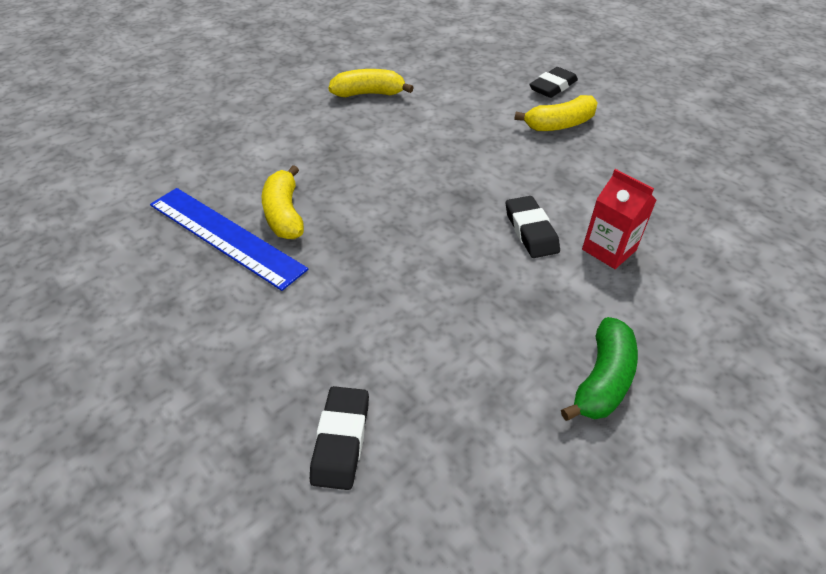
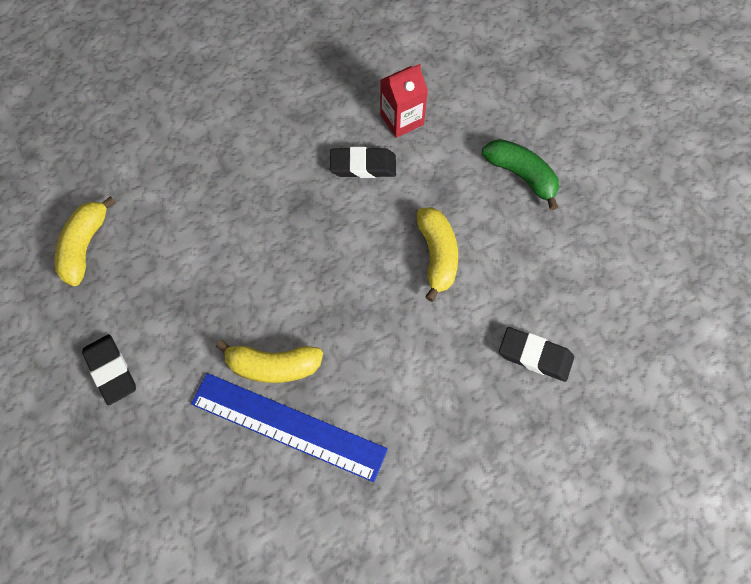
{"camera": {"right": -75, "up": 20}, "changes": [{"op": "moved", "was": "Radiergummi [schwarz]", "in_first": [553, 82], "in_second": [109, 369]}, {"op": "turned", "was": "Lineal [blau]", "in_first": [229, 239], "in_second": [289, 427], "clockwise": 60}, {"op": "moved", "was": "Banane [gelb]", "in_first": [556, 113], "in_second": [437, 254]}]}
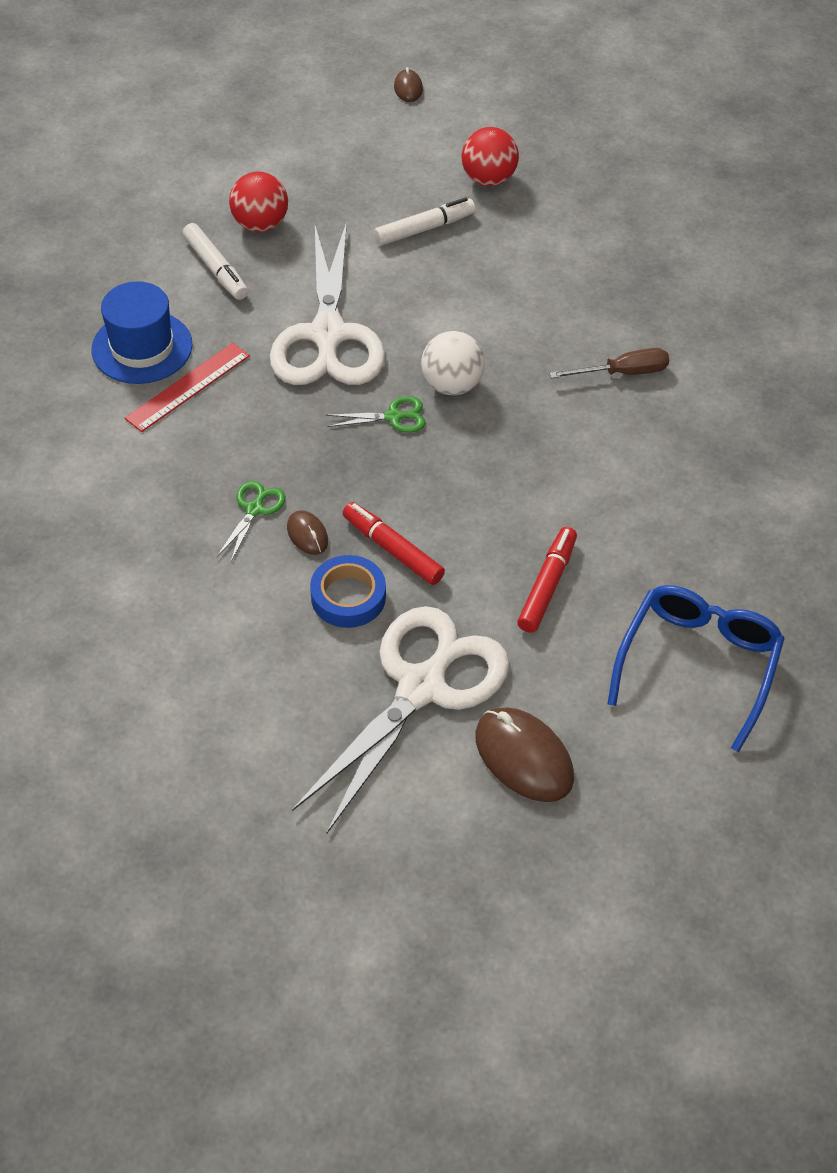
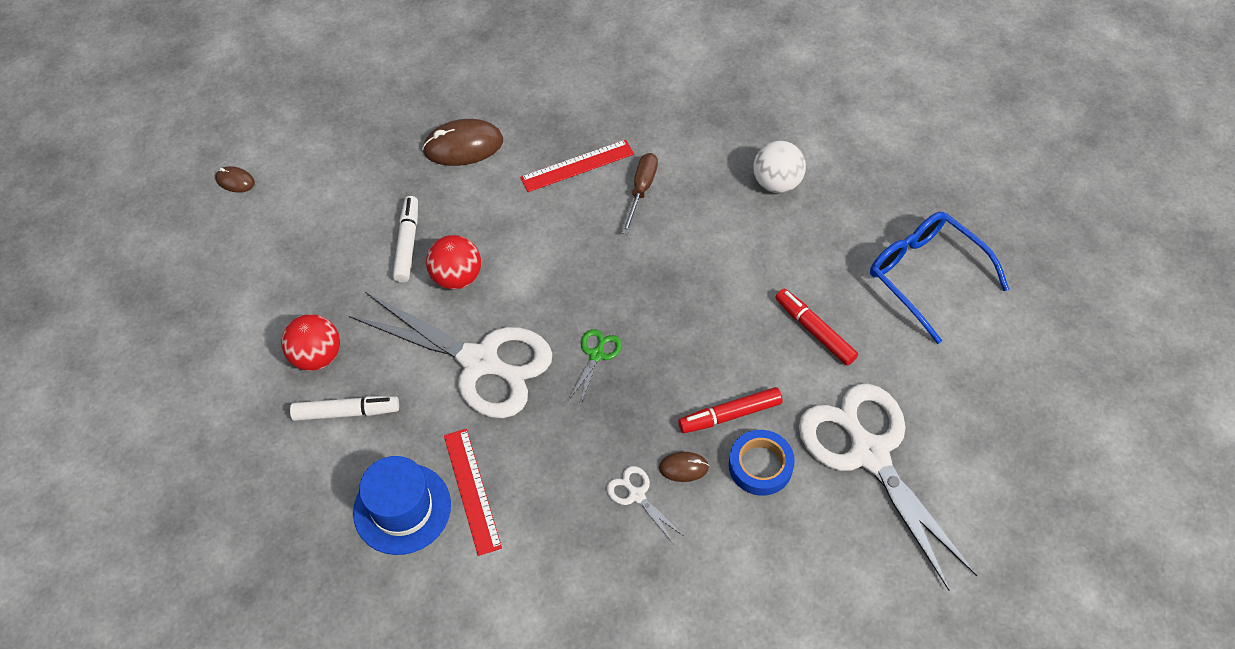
{"camera": {"right": -60, "up": 5}, "changes": [{"op": "moved", "was": "Computermaus [braun]", "in_first": [524, 754], "in_second": [462, 142]}, {"op": "moved", "was": "Ball [rot]", "in_first": [490, 156], "in_second": [453, 262]}, {"op": "added", "now": "Lineal [rot]", "in_second": [577, 166]}, {"op": "recoloured", "was": "Schere [grün]", "now": "Schere [weiß]", "in_first": [251, 521], "in_second": [645, 505]}, {"op": "moved", "was": "Ball [weiß]", "in_first": [453, 363], "in_second": [779, 167]}]}
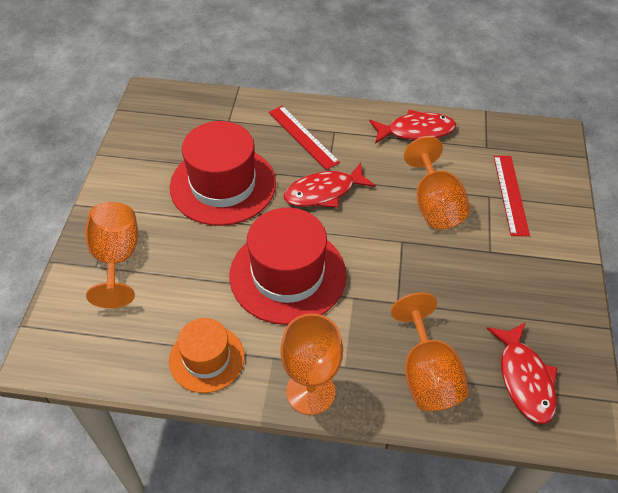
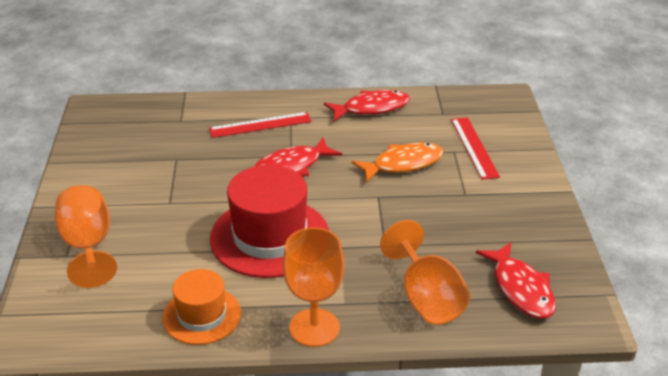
{"camera": {"right": -10, "up": -15}, "changes": [{"op": "turned", "was": "Lineal [rot]", "in_first": [304, 138], "in_second": [260, 125], "clockwise": -60}, {"op": "replaced", "was": "Kelch [orange]", "now": "Fisch [orange]", "in_first": [437, 182], "in_second": [397, 162]}, {"op": "removed", "was": "Hut [rot]", "in_first": [223, 173]}]}
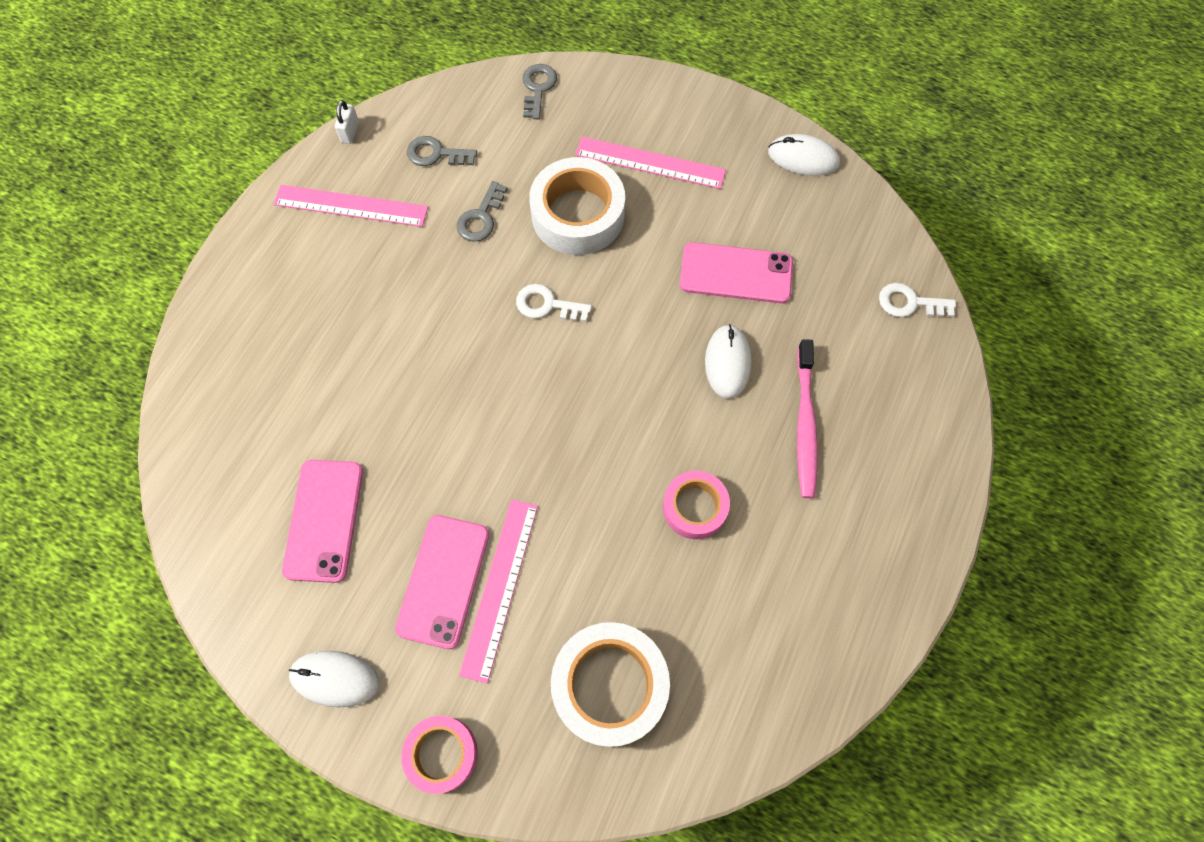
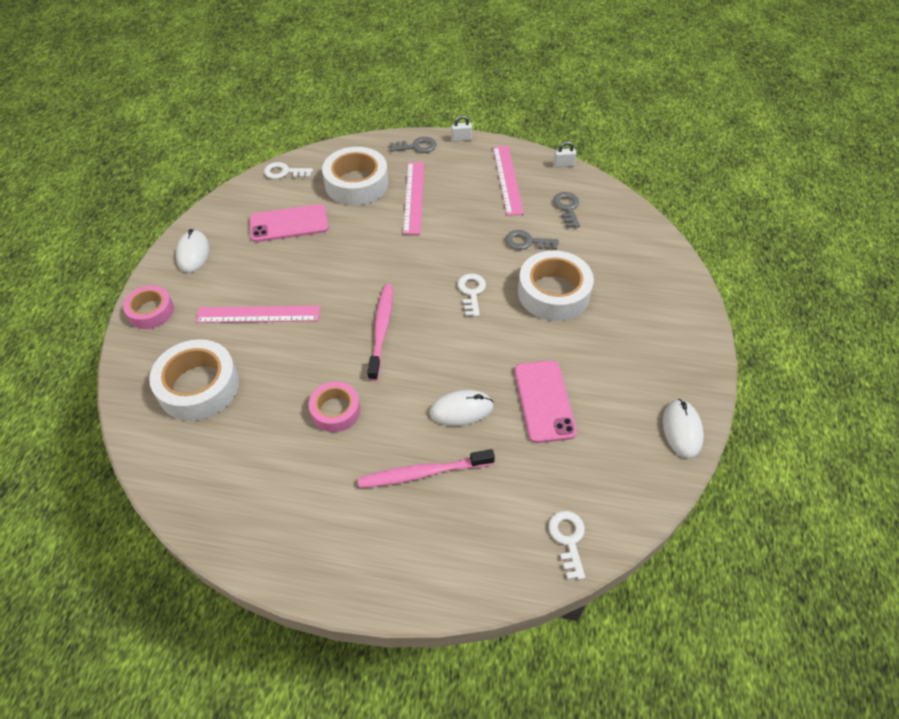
{"camera": {"right": 75, "up": -15}, "changes": [{"op": "added", "now": "Schlüssel [weiß]", "in_second": [288, 170]}, {"op": "added", "now": "Klebeband [weiß]", "in_second": [355, 176]}, {"op": "added", "now": "Zahnbürste [rosa]", "in_second": [380, 332]}, {"op": "moved", "was": "Schlüssel [grau]", "in_first": [539, 91], "in_second": [413, 145]}, {"op": "moved", "was": "Lineal [rosa]", "in_first": [650, 163], "in_second": [413, 198]}, {"op": "added", "now": "Vorhängeschloss [weiß]", "in_second": [461, 128]}, {"op": "removed", "was": "Handy [rosa]", "in_first": [442, 582]}]}
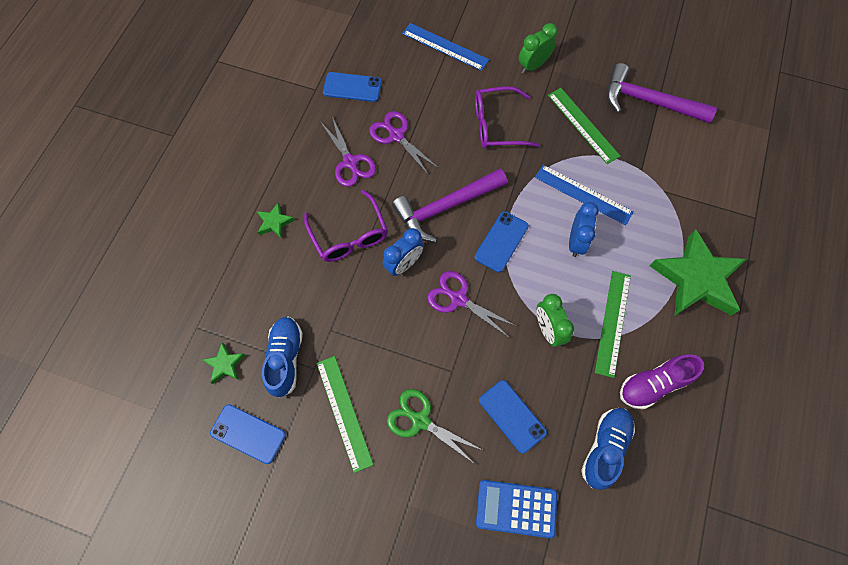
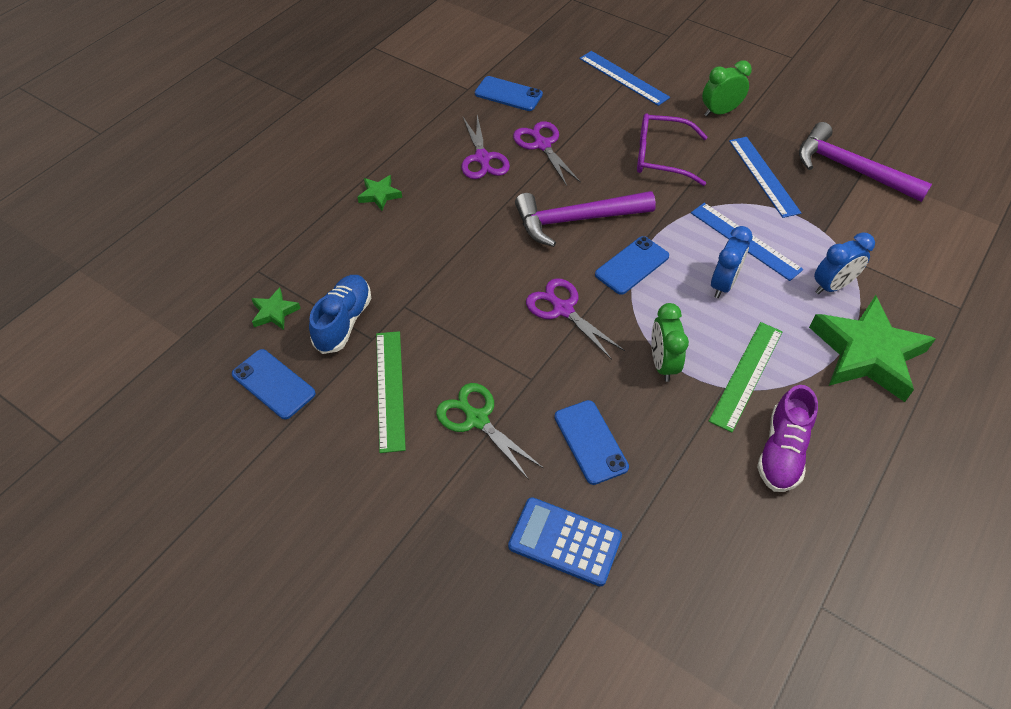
{"camera": {"right": 15, "up": -15}, "changes": [{"op": "recoloured", "was": "Lineal [grün]", "now": "Lineal [blau]", "in_first": [584, 126], "in_second": [765, 177]}, {"op": "turned", "was": "Schuh [lila]", "in_first": [662, 382], "in_second": [787, 438], "clockwise": -60}, {"op": "moved", "was": "Wecker [blau]", "in_first": [403, 252], "in_second": [844, 263]}, {"op": "removed", "was": "Brille [lila]", "in_first": [346, 226]}, {"op": "removed", "was": "Schuh [blau]", "in_first": [608, 449]}]}
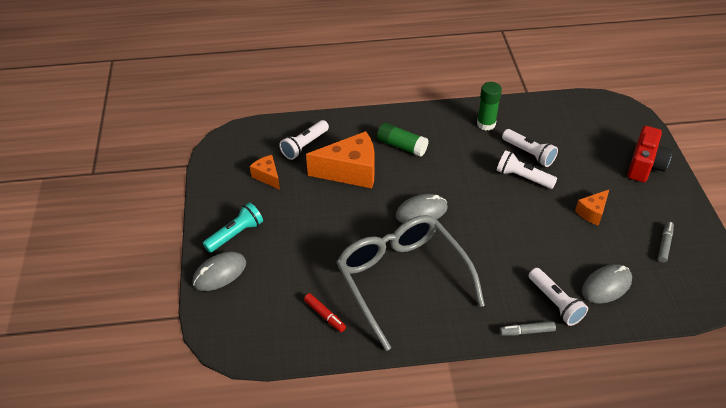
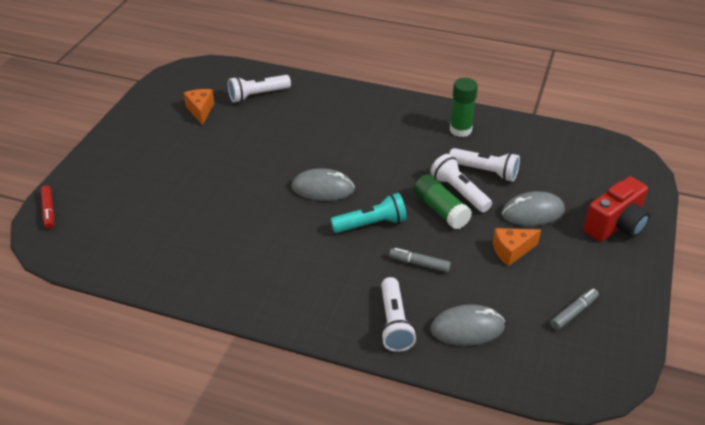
{"camera": {"right": 25, "up": -5}, "changes": [{"op": "moved", "was": "Filzstift [rot]", "in_first": [325, 312], "in_second": [47, 207]}, {"op": "moved", "was": "Taschenlampe [türkis]", "in_first": [233, 227], "in_second": [368, 213]}, {"op": "moved", "was": "Filzstift [grau]", "in_first": [528, 328], "in_second": [420, 260]}, {"op": "moved", "was": "Klebestift [grün]", "in_first": [403, 139], "in_second": [442, 202]}, {"op": "turned", "was": "Taschenlampe [weiß]", "in_first": [530, 148], "in_second": [484, 165], "clockwise": -45}, {"op": "moved", "was": "Computermaus [grau]", "in_first": [219, 271], "in_second": [533, 208]}, {"op": "removed", "was": "Käse [orange]", "in_first": [340, 159]}, {"op": "removed", "was": "Brille [grau]", "in_first": [410, 283]}]}
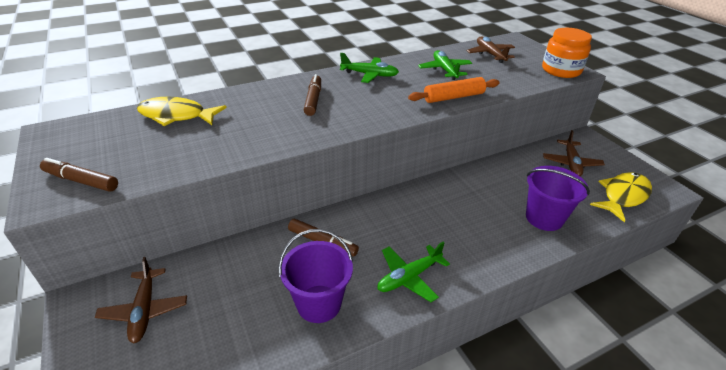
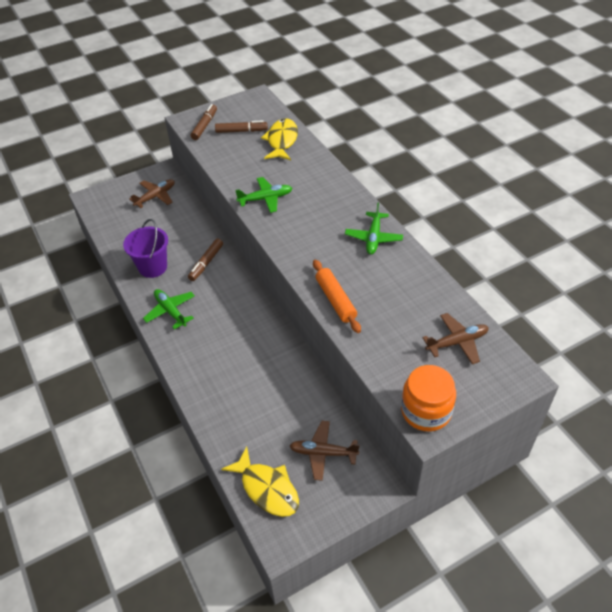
{"camera": {"right": 90, "up": 10}, "changes": [{"op": "turned", "was": "Flugzeug [braun]", "in_first": [141, 300], "in_second": [152, 193], "clockwise": 150}, {"op": "moved", "was": "Filzstift [braun]", "in_first": [312, 95], "in_second": [241, 127]}, {"op": "moved", "was": "Flugzeug [grün]", "in_first": [445, 65], "in_second": [263, 195]}, {"op": "removed", "was": "Eimer [lila]", "in_first": [558, 198]}]}
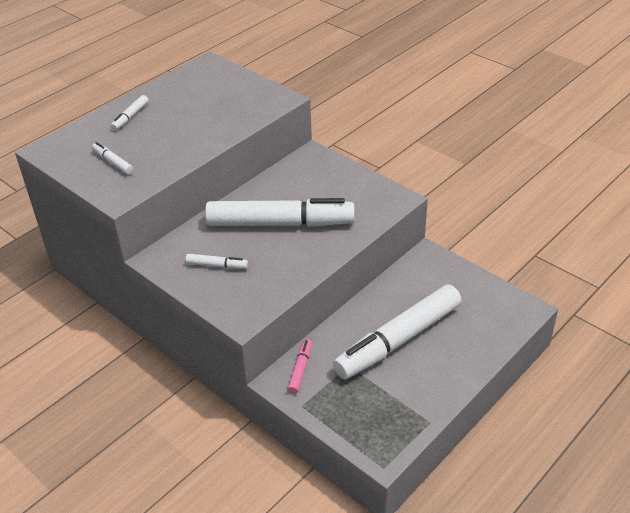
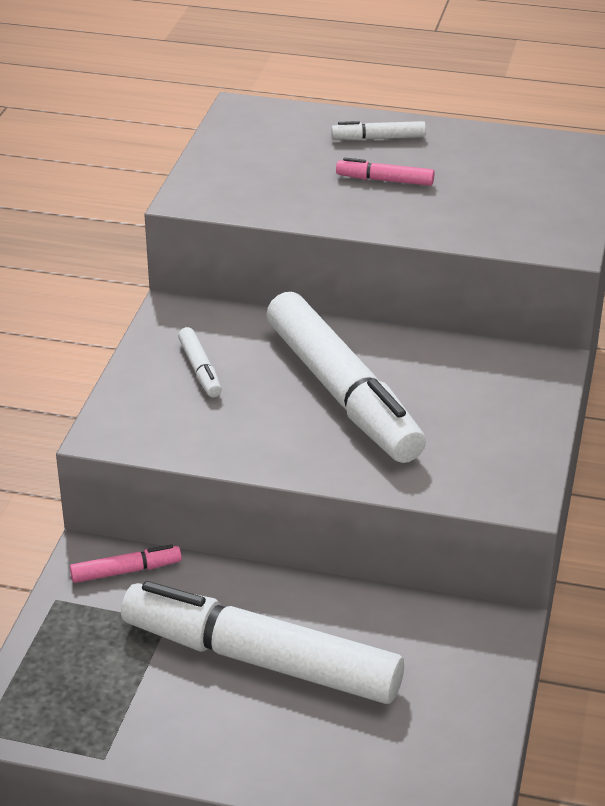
{"camera": {"right": 60, "up": -5}, "changes": [{"op": "added", "now": "Filzstift [rosa]", "in_second": [385, 172]}, {"op": "removed", "was": "Filzstift [weiß]", "in_first": [113, 158]}]}
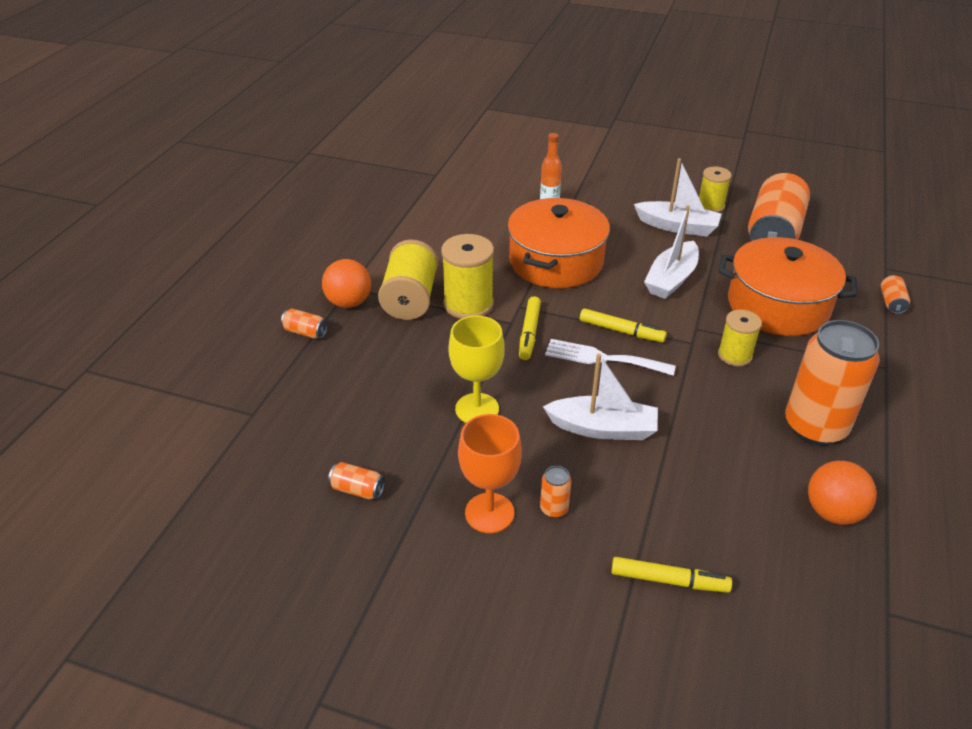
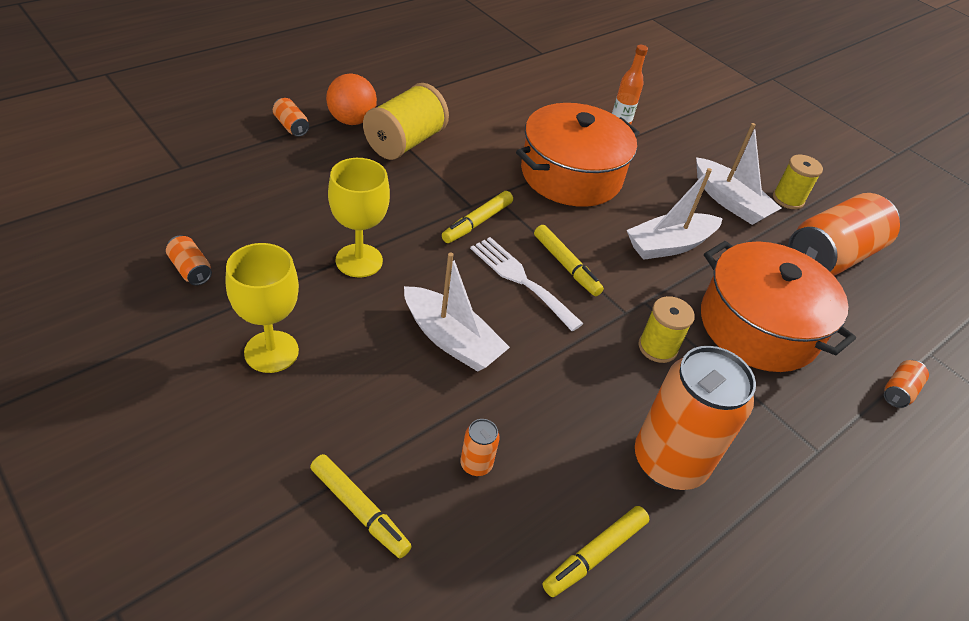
{"camera": {"right": 25, "up": 5}, "changes": [{"op": "recoloured", "was": "Kelch [orange]", "now": "Kelch [gelb]", "in_first": [490, 473], "in_second": [262, 308]}, {"op": "moved", "was": "Dose [orange]", "in_first": [555, 492], "in_second": [480, 447]}, {"op": "replaced", "was": "Ball [orange]", "now": "Filzstift [gelb]", "in_first": [842, 493], "in_second": [596, 551]}, {"op": "removed", "was": "Garnrolle [gelb]", "in_first": [467, 276]}]}
